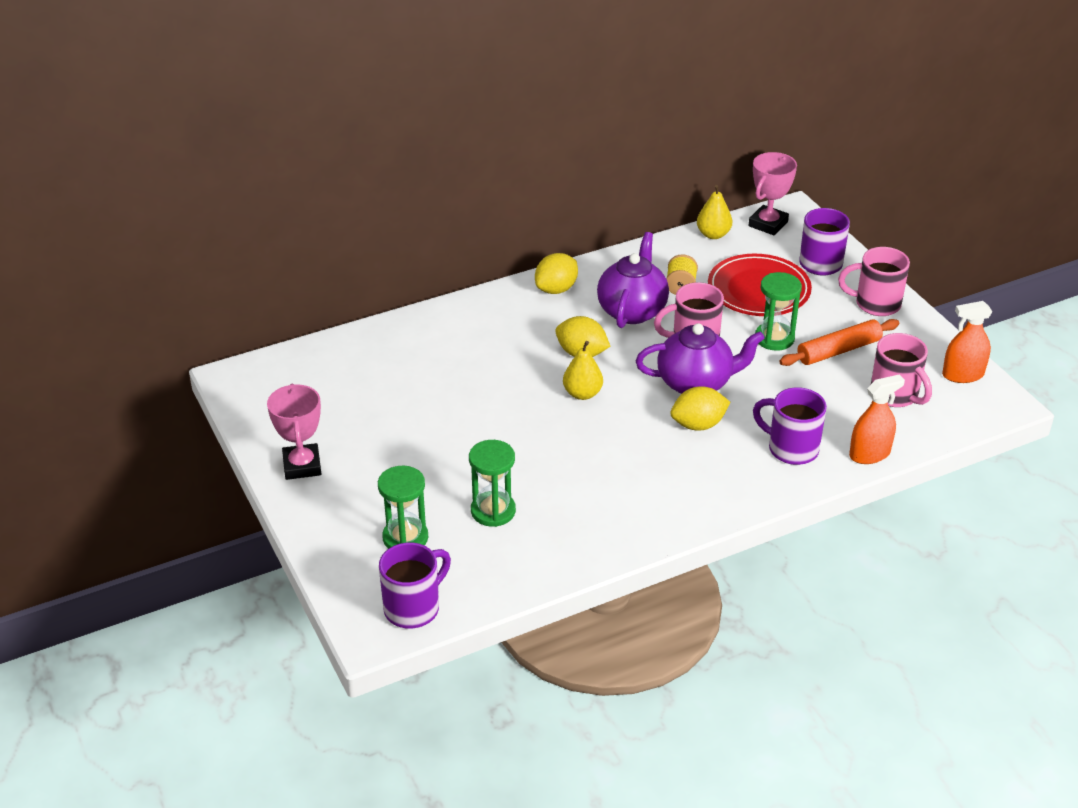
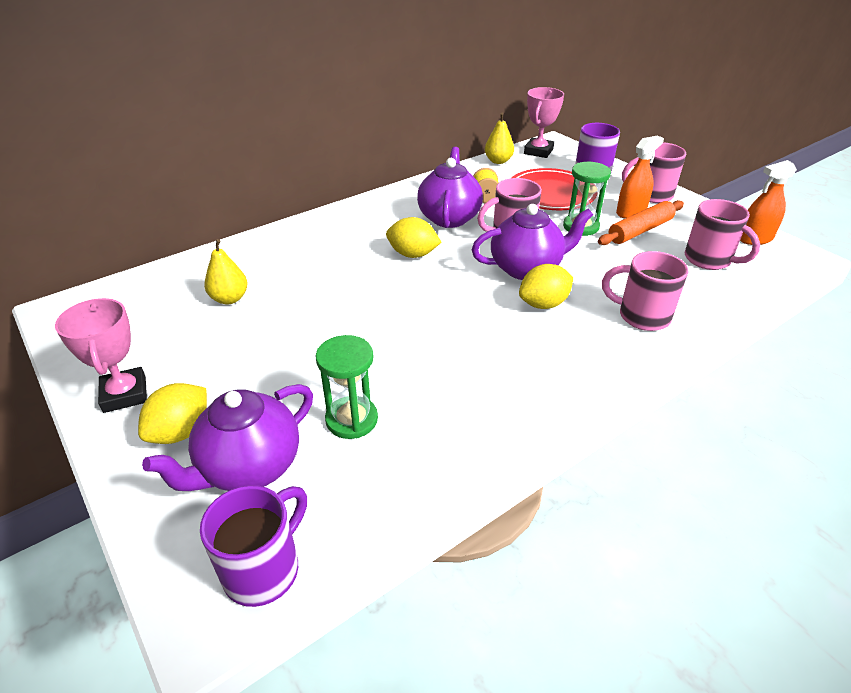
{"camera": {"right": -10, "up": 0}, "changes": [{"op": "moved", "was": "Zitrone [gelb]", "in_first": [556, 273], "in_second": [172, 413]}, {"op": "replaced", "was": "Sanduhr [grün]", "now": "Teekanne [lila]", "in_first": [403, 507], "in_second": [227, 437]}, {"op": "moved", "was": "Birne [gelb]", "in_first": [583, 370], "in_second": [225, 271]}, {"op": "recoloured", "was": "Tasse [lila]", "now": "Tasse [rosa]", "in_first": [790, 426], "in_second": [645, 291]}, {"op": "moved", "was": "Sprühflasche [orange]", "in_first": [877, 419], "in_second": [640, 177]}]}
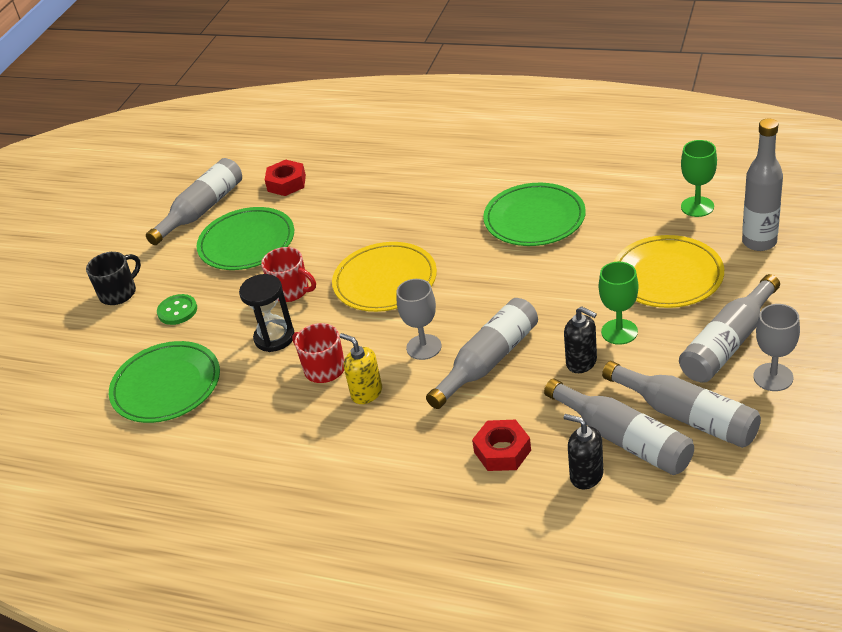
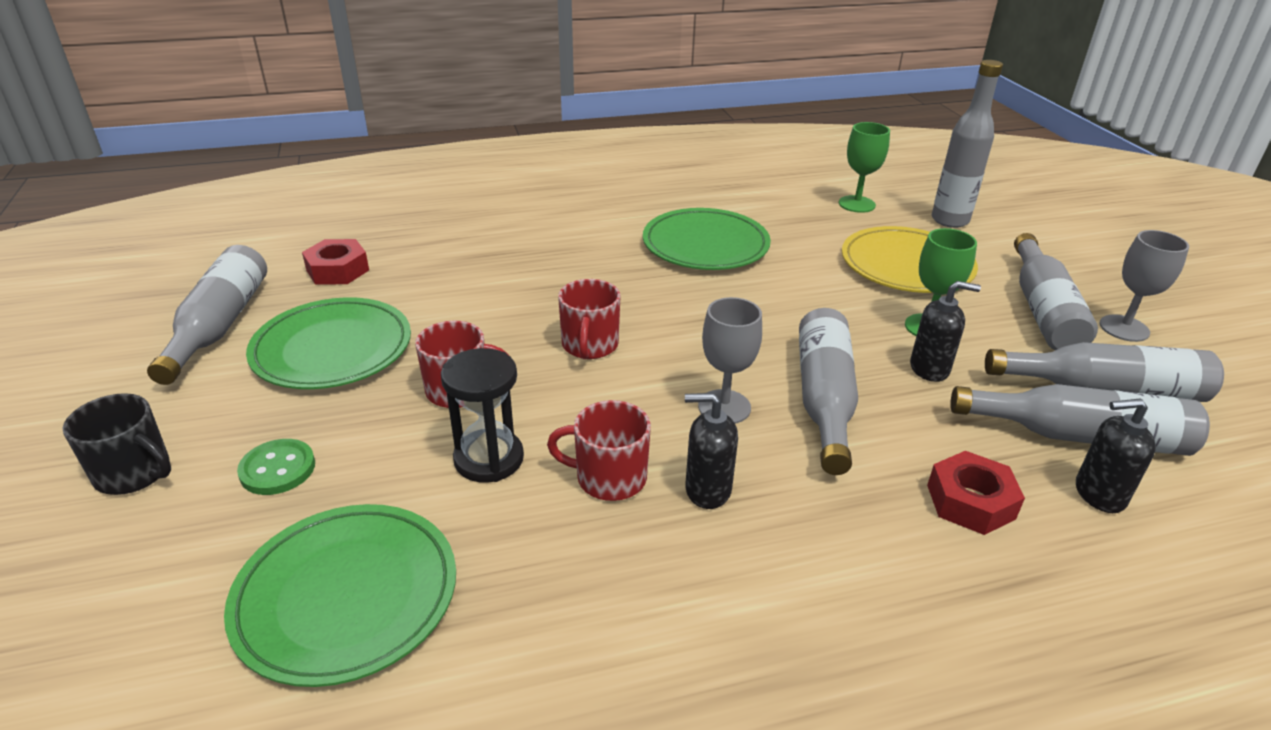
{"camera": {"right": -40, "up": -5}, "changes": [{"op": "turned", "was": "Tasse [schwarz]", "in_first": [113, 278], "in_second": [117, 444], "clockwise": 105}, {"op": "replaced", "was": "Teller [gelb]", "now": "Tasse [rot]", "in_first": [384, 277], "in_second": [589, 319]}, {"op": "recoloured", "was": "Seifenspender [gelb]", "now": "Seifenspender [schwarz]", "in_first": [361, 368], "in_second": [711, 451]}]}
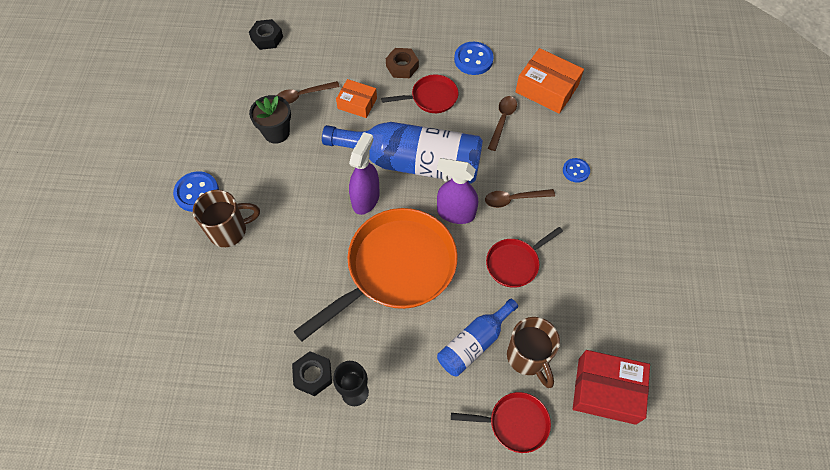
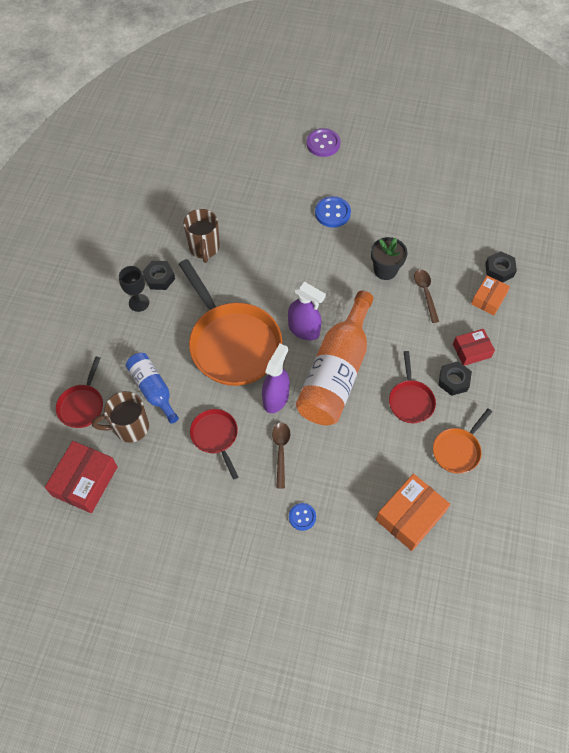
{"camera": {"right": 100, "up": 0}, "changes": [{"op": "moved", "was": "Tasse [braun]", "in_first": [226, 218], "in_second": [201, 236]}, {"op": "recoloured", "was": "Flasche [blau]", "now": "Flasche [orange]", "in_first": [402, 153], "in_second": [335, 358]}, {"op": "added", "now": "Knopf [lila]", "in_second": [323, 142]}, {"op": "replaced", "was": "Knopf [blau]", "now": "Pfanne [orange]", "in_first": [474, 58], "in_second": [462, 441]}, {"op": "recoloured", "was": "Sechskantmutter [braun]", "now": "Sechskantmutter [schwarz]", "in_first": [402, 63], "in_second": [455, 378]}, {"op": "added", "now": "Schachtel [rot]", "in_second": [474, 347]}, {"op": "moved", "was": "Schachtel [orange]", "in_first": [356, 98], "in_second": [490, 295]}, {"op": "removed", "was": "Löffel [braun]", "in_first": [502, 123]}]}
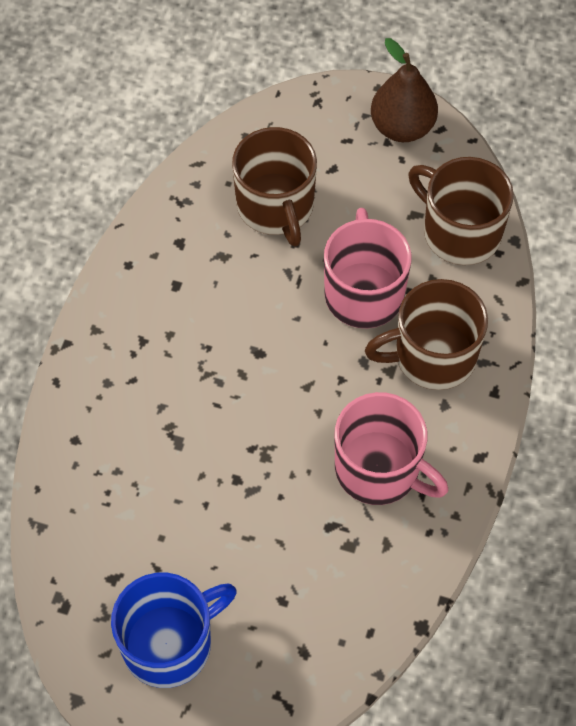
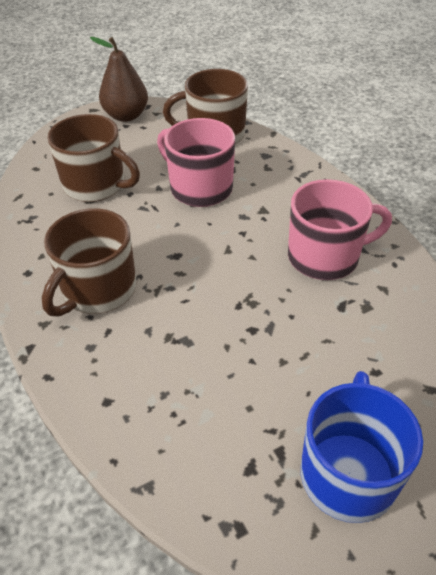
{"camera": {"right": -45, "up": -15}, "changes": [{"op": "moved", "was": "Tasse [braun]", "in_first": [426, 334], "in_second": [89, 262]}]}
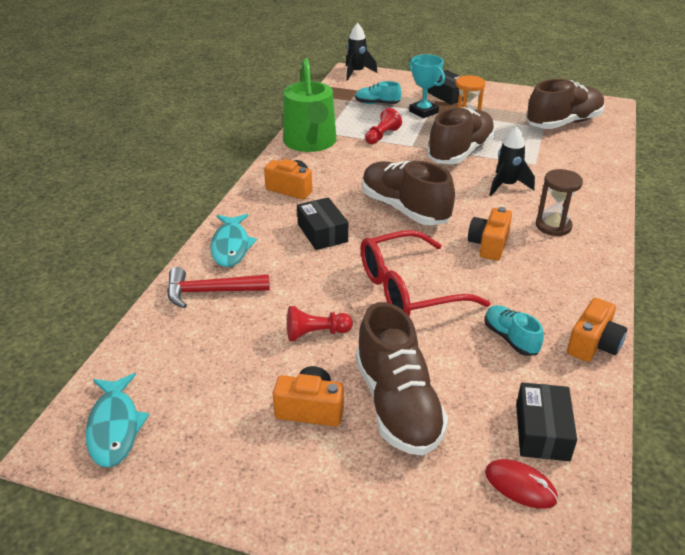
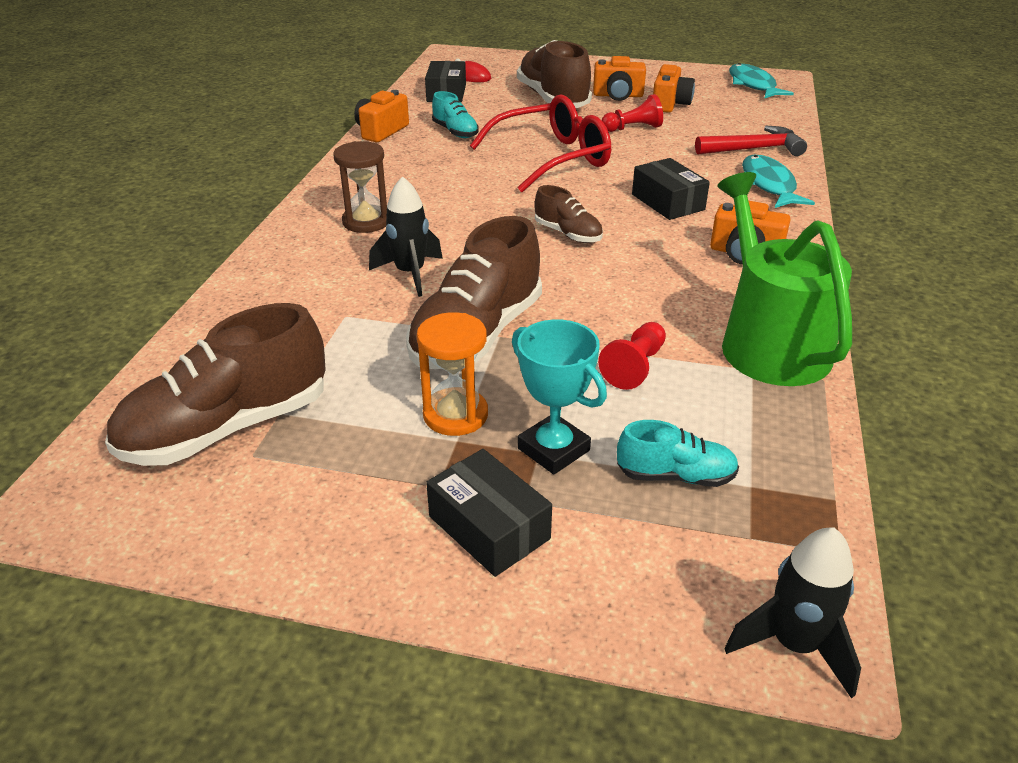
{"camera": {"right": 175, "up": 0}, "changes": [{"op": "resized", "was": "Schuh [braun]", "in_first": [408, 193], "in_second": [569, 214], "ratio": 0.51}, {"op": "moved", "was": "Kamera [orange]", "in_first": [490, 234], "in_second": [674, 88]}]}
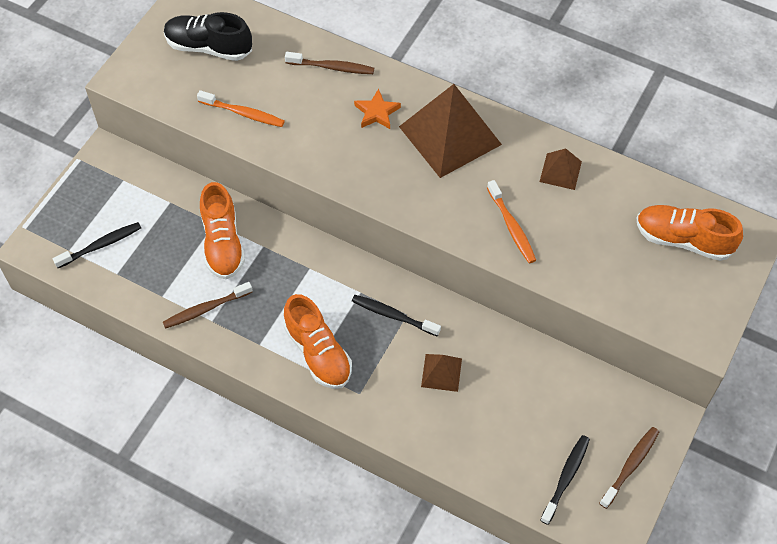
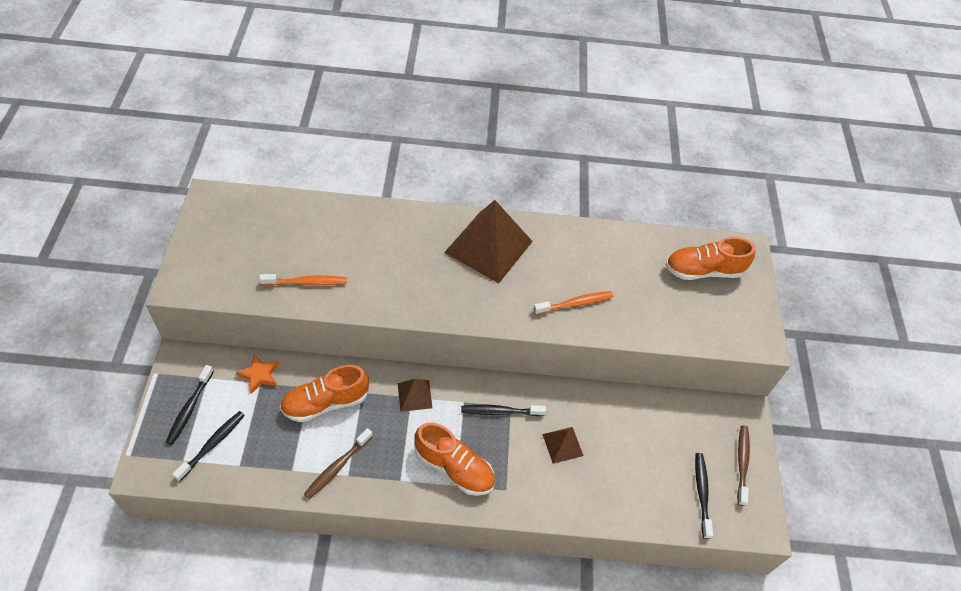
{"camera": {"right": -30, "up": -5}, "changes": [{"op": "added", "now": "Zahnbürste [schwarz]", "in_second": [190, 405]}, {"op": "moved", "was": "Stern [orange]", "in_first": [377, 109], "in_second": [257, 374]}, {"op": "turned", "was": "Schuh [orange]", "in_first": [222, 230], "in_second": [324, 393], "clockwise": 105}, {"op": "moved", "was": "Pyramide [braun]", "in_first": [560, 169], "in_second": [415, 395]}, {"op": "turned", "was": "Zahnbürste [orange]", "in_first": [511, 221], "in_second": [573, 303], "clockwise": -60}, {"op": "removed", "was": "Schuh [schwarz]", "in_first": [208, 36]}, {"op": "removed", "was": "Zahnbürste [braun]", "in_first": [329, 63]}]}
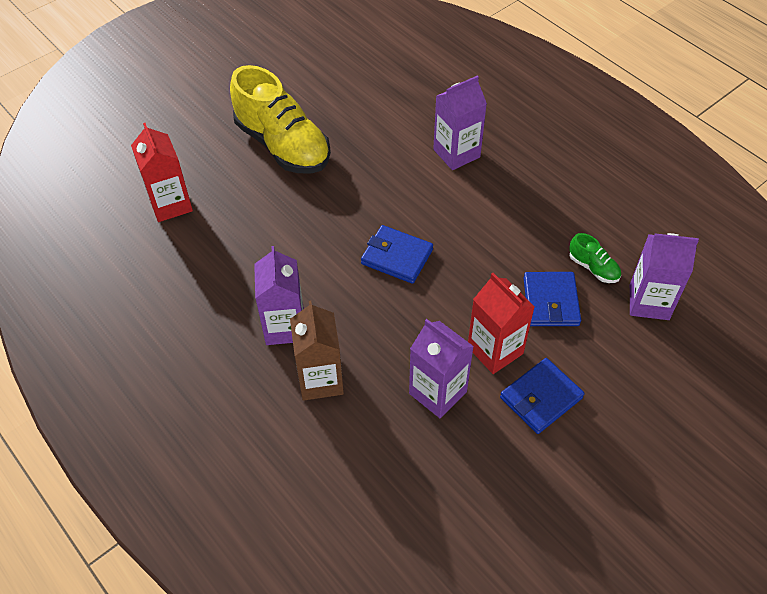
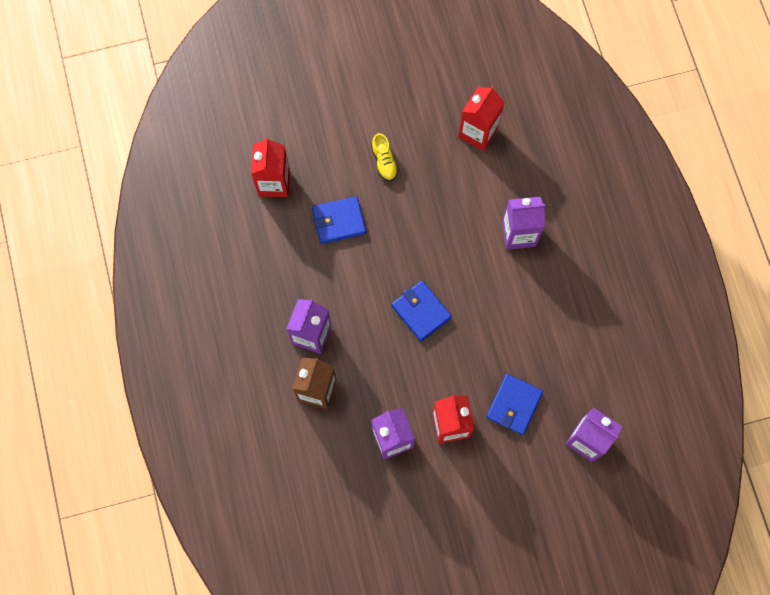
{"camera": {"right": 25, "up": 20}, "changes": [{"op": "moved", "was": "Geldbörse [blau]", "in_first": [542, 396], "in_second": [339, 220]}, {"op": "resized", "was": "Schuh [gelb]", "in_first": [280, 119], "in_second": [385, 157], "ratio": 0.42}, {"op": "added", "now": "Getränkekarton [rot]", "in_second": [481, 118]}, {"op": "removed", "was": "Schuh [grün]", "in_first": [595, 258]}]}
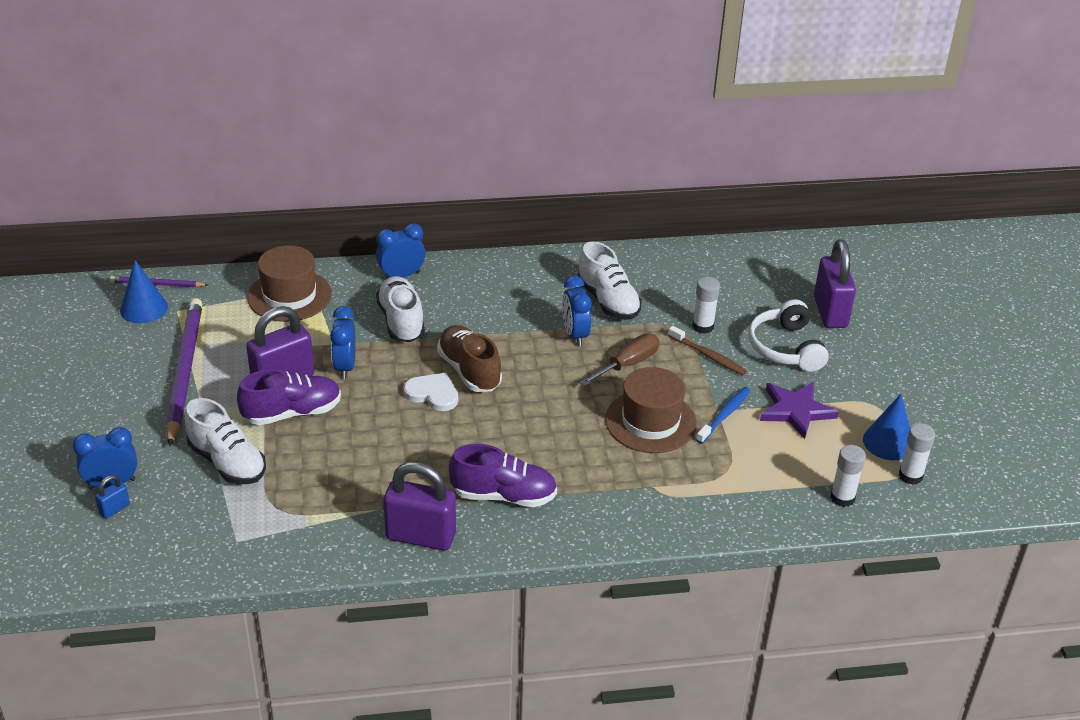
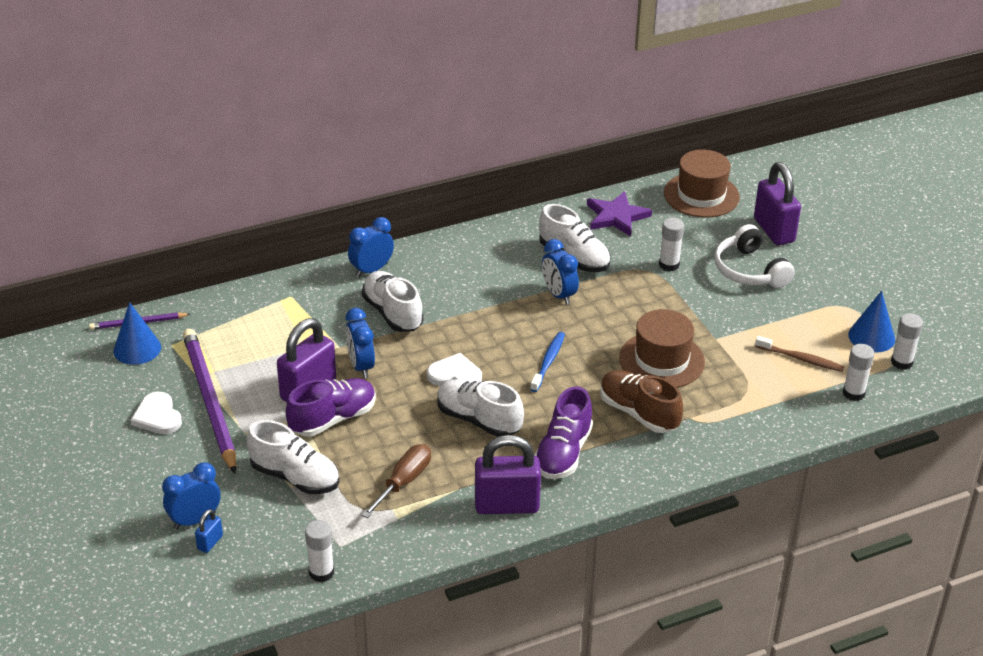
{"camera": {"right": -15, "up": 0}, "changes": [{"op": "added", "now": "Herz [weiß]", "in_second": [156, 413]}, {"op": "added", "now": "Klebestift [weiß]", "in_second": [319, 551]}, {"op": "moved", "was": "Schraubenzieher [braun]", "in_first": [619, 359], "in_second": [396, 481]}, {"op": "added", "now": "Schuh [weiß]", "in_second": [480, 408]}, {"op": "moved", "was": "Zahnbürste [blau]", "in_first": [723, 415], "in_second": [547, 362]}, {"op": "turned", "was": "Schuh [lila]", "in_first": [503, 475], "in_second": [563, 432], "clockwise": 120}, {"op": "moved", "was": "Stern [lila]", "in_first": [799, 410], "in_second": [619, 214]}, {"op": "moved", "was": "Schuh [braun]", "in_first": [469, 358], "in_second": [641, 401]}, {"op": "moved", "was": "Hut [braun]", "in_first": [289, 283], "in_second": [702, 183]}, {"op": "moved", "was": "Zahnbürste [braun]", "in_first": [707, 350], "in_second": [799, 354]}]}
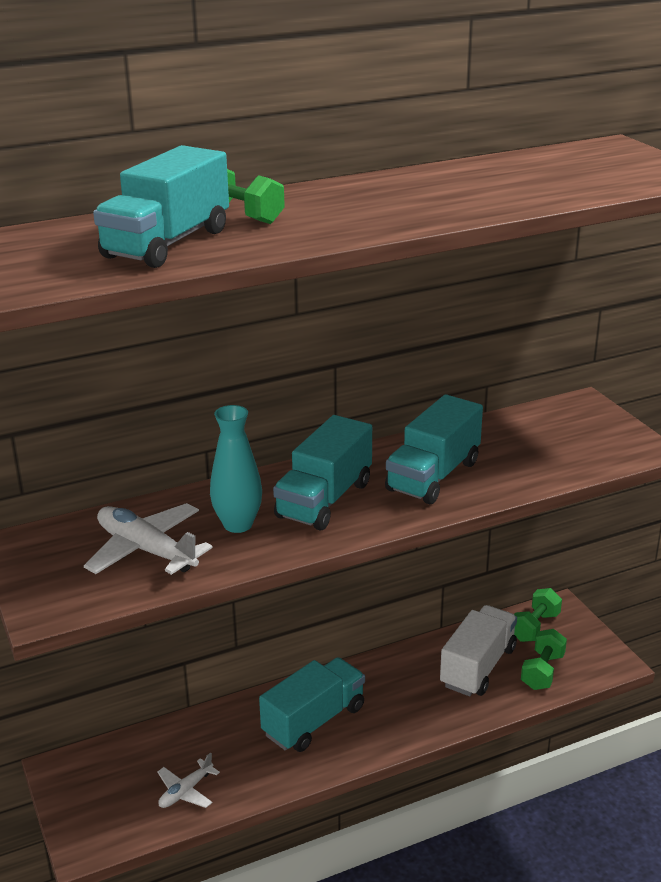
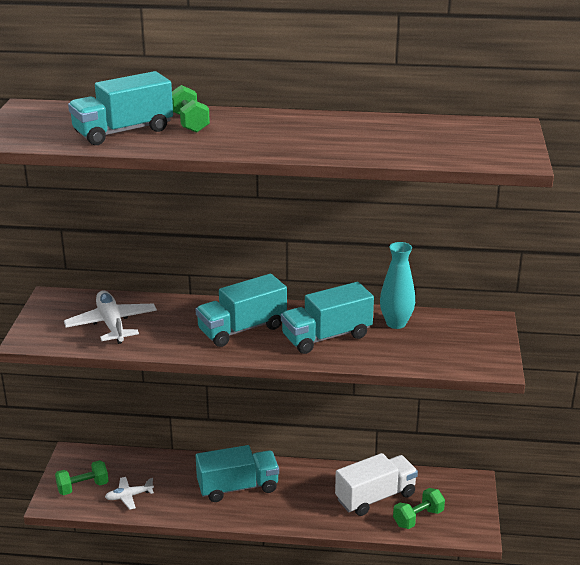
{"camera": {"right": 30, "up": 0}, "changes": [{"op": "moved", "was": "Hantel [grün]", "in_first": [538, 615], "in_second": [81, 477]}, {"op": "moved", "was": "Vase [türkis]", "in_first": [236, 469], "in_second": [397, 285]}]}
